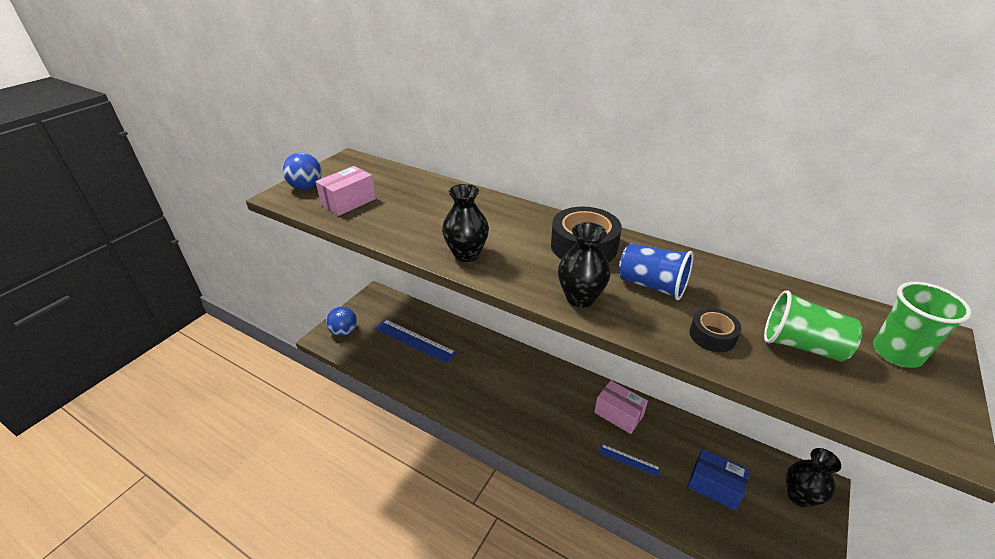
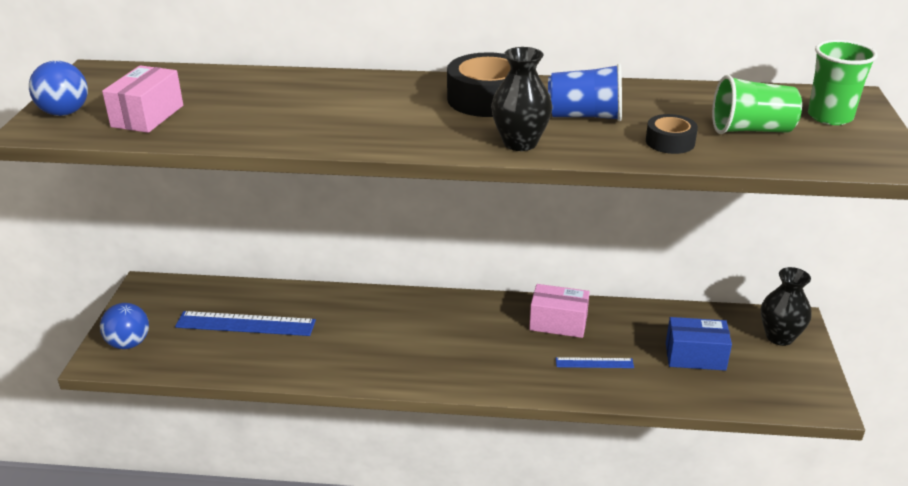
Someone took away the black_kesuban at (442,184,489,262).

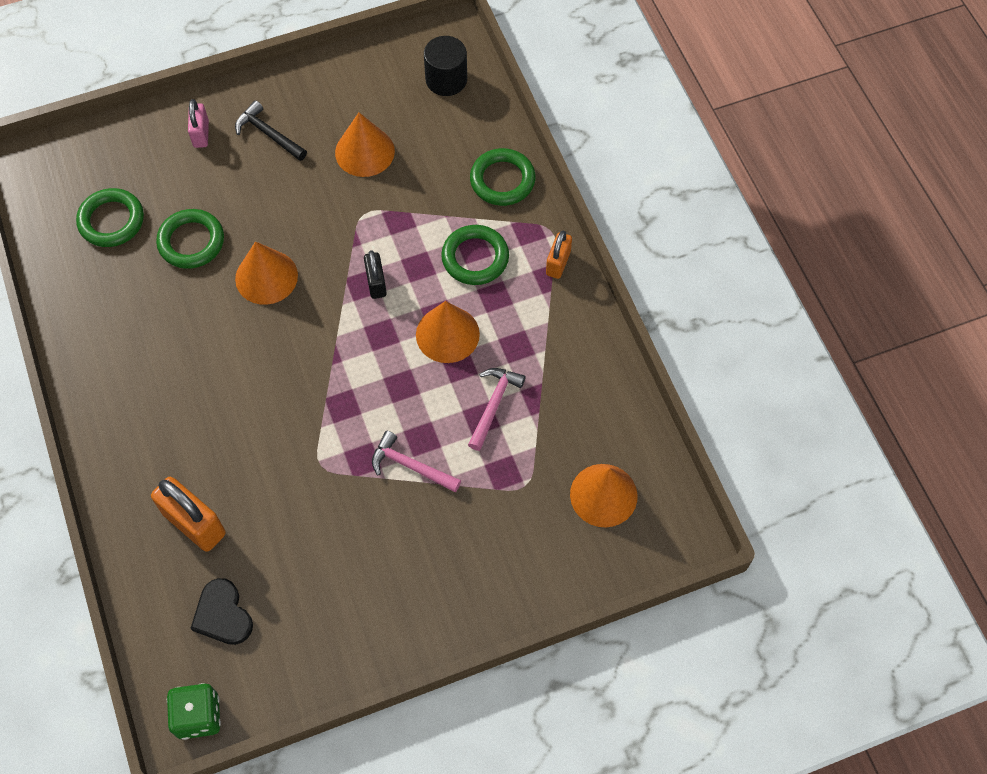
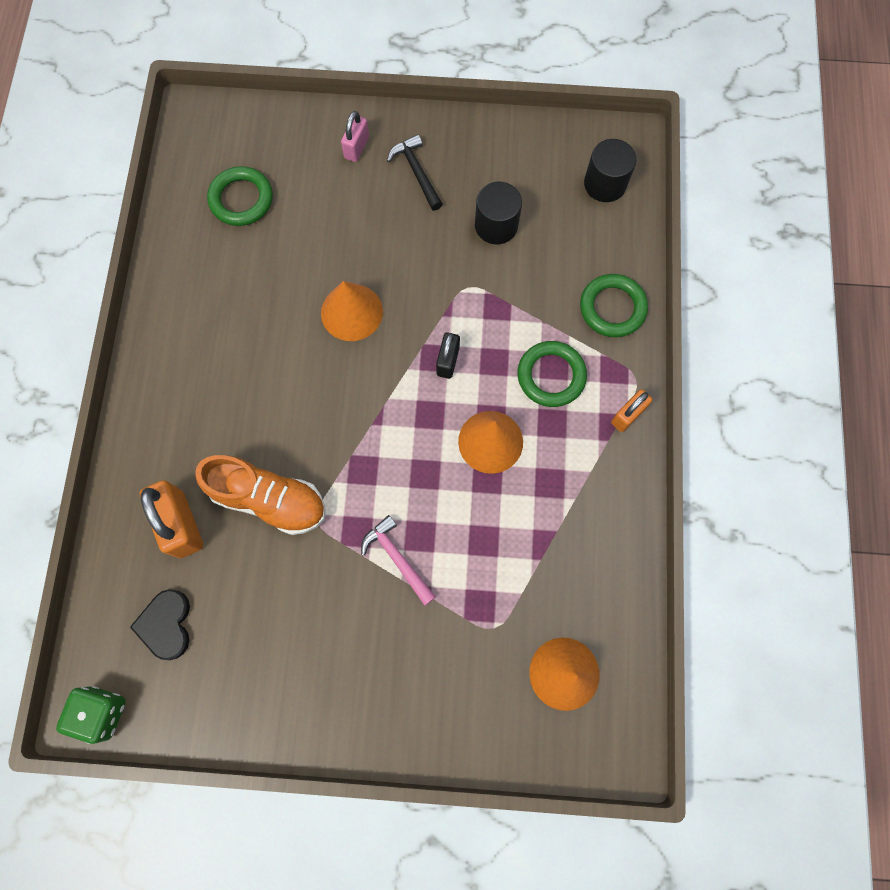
Someone swapped the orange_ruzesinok at (335,112,395,177) for the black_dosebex at (475,182,522,244).
Someone took away the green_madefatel at (156,209,224,269).
Someone took away the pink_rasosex at (468,368,526,451).
Someone put down the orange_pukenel at (195,455,325,535).

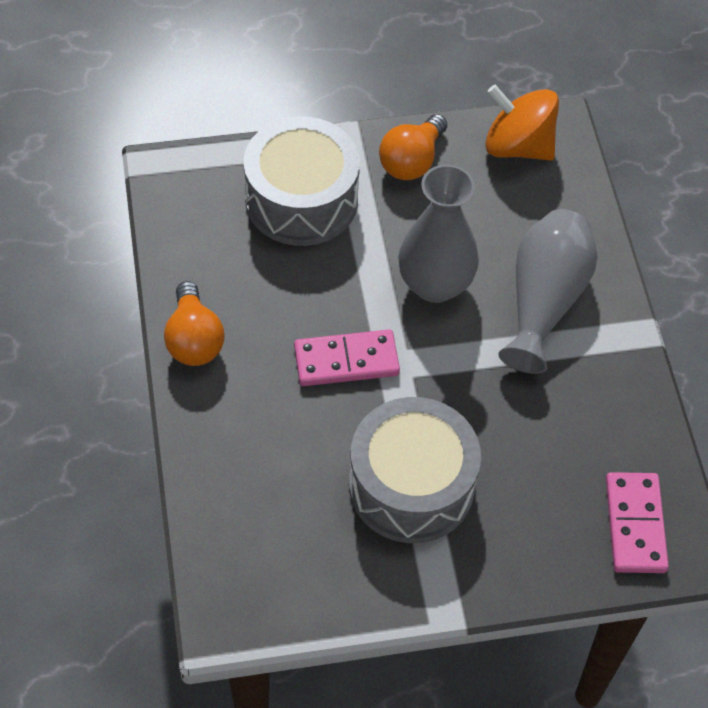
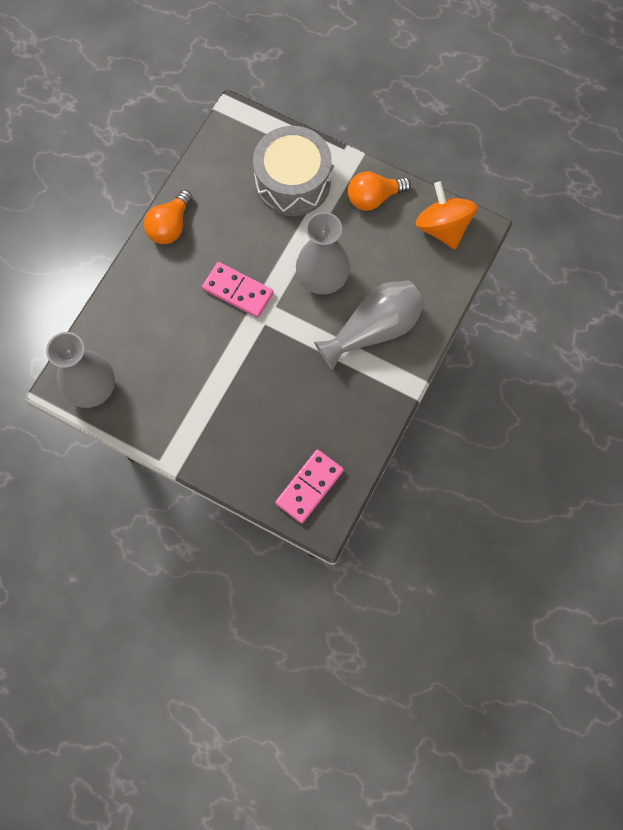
Someone took away the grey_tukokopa at (349,397,481,543).
Someone put down the grey_kesuban at (46,332,115,408).

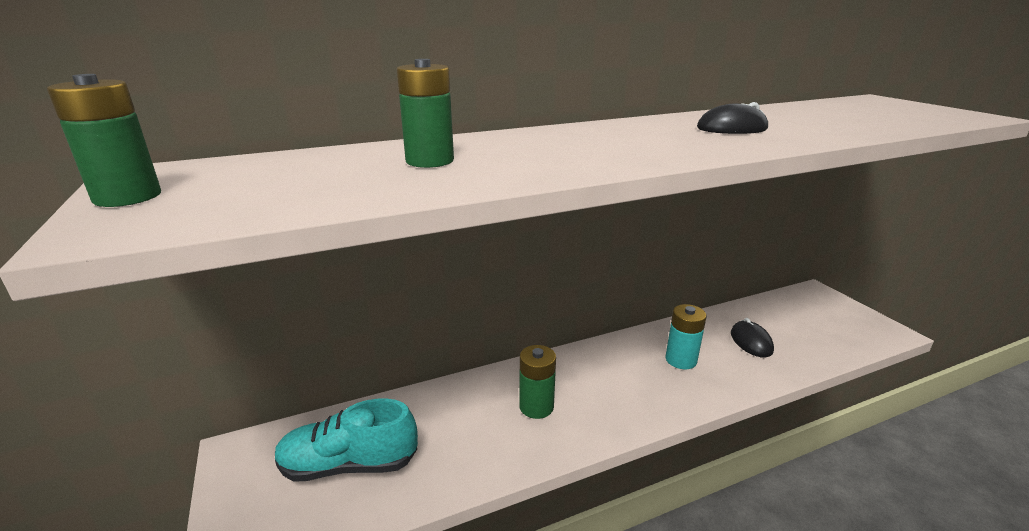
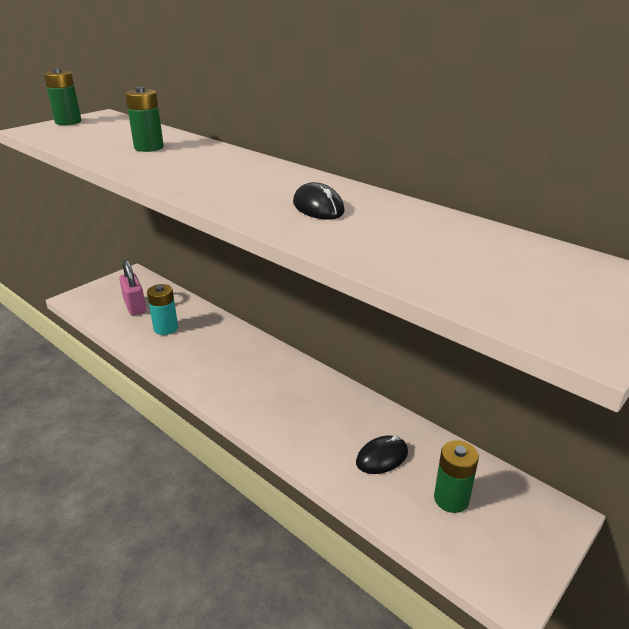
Someone carried the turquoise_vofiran from (665,304,706,369) to (147,284,178,335).
Someone carried the green_vofiran from (519,345,556,419) to (434,440,479,513).
Someone swapped the turquoise_pukenel at (275,399,418,482) for the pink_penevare at (119,260,146,315).

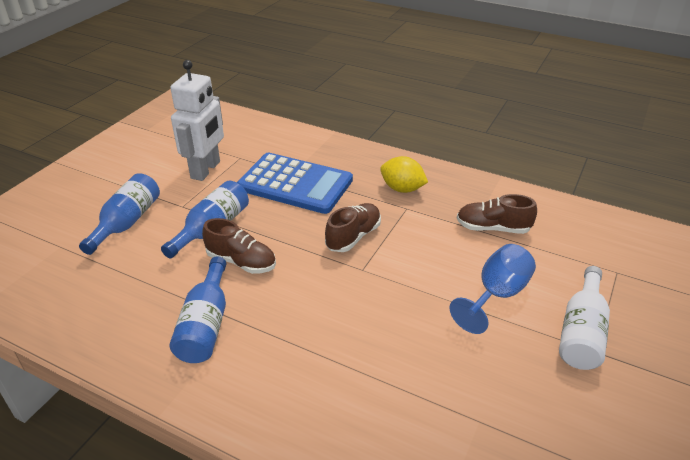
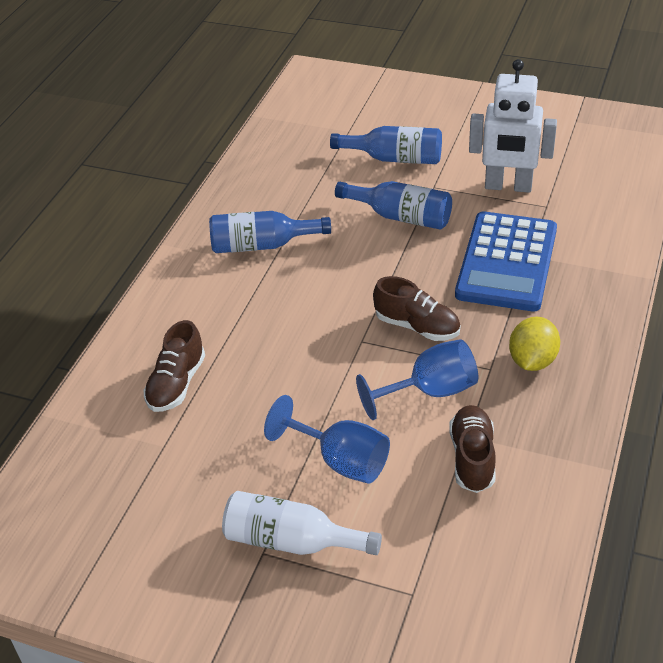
Someone carried the brown_pukenel from (202,218,276,274) to (143,320,205,412).
Someone put down the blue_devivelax at (356,339,478,420).

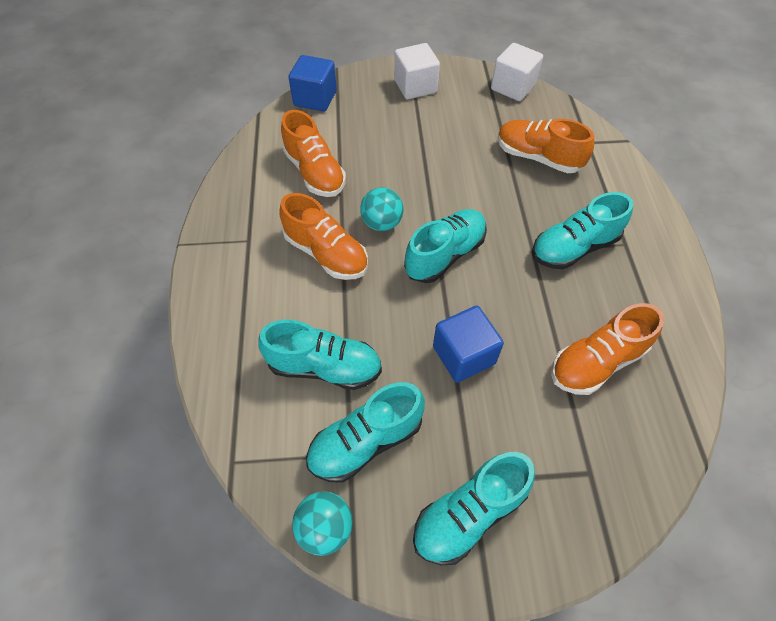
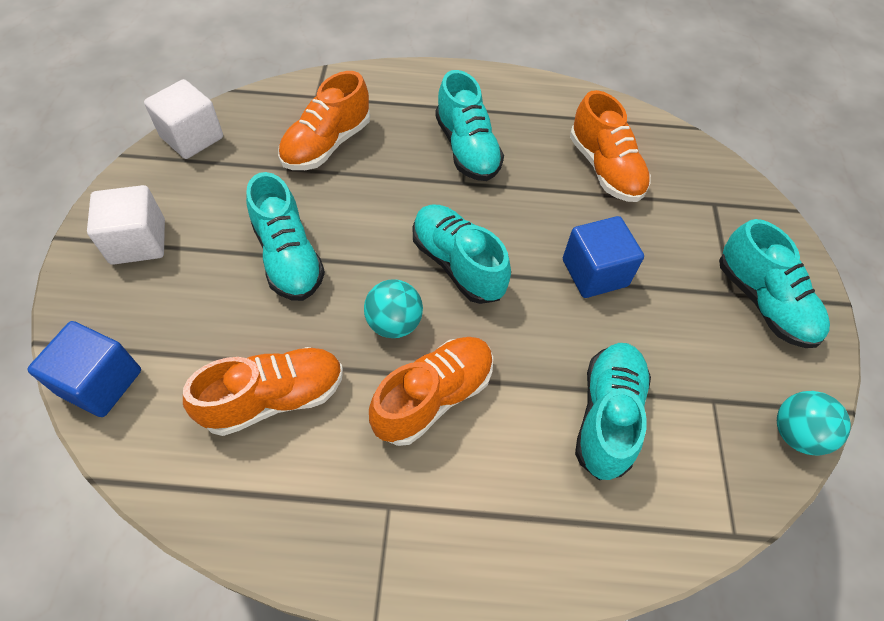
Someone carried the turquoise_pukenel from (306,382,425,483) to (246,172,325,301).

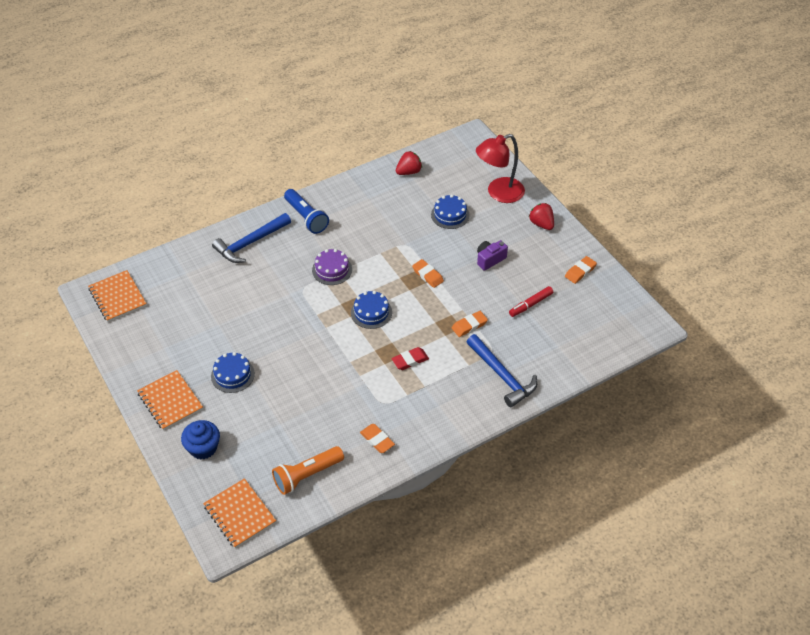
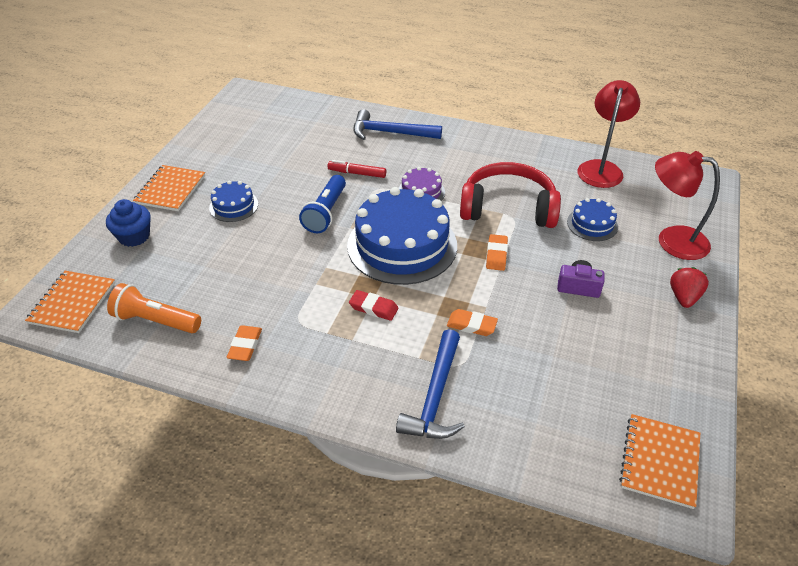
Someone swapped the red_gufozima at (396,151,422,175) for the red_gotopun at (577,80,640,188).
Someone carried the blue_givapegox from (284,189,329,234) to (299,175,346,233).
Someone took away the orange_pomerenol at (565,256,597,284).
Someone carried the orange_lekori from (88,270,147,322) to (619,414,700,509).
Someone carried the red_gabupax from (509,286,553,317) to (328,160,386,178).
Someone scaled the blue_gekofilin at (351,291,392,329) by 2.13.
Someone put down the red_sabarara at (460,162,561,228).

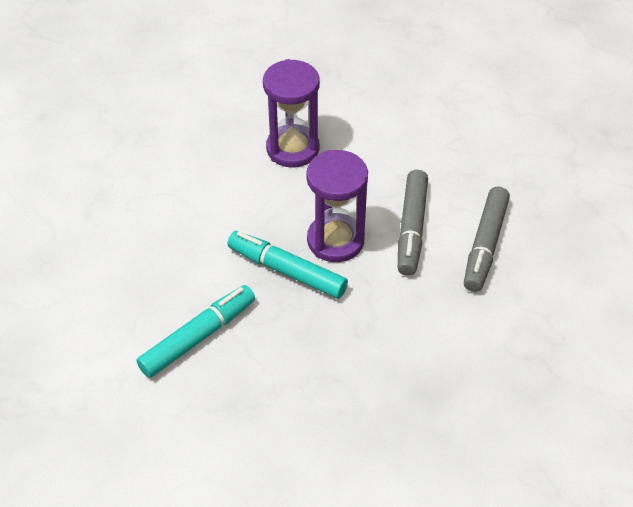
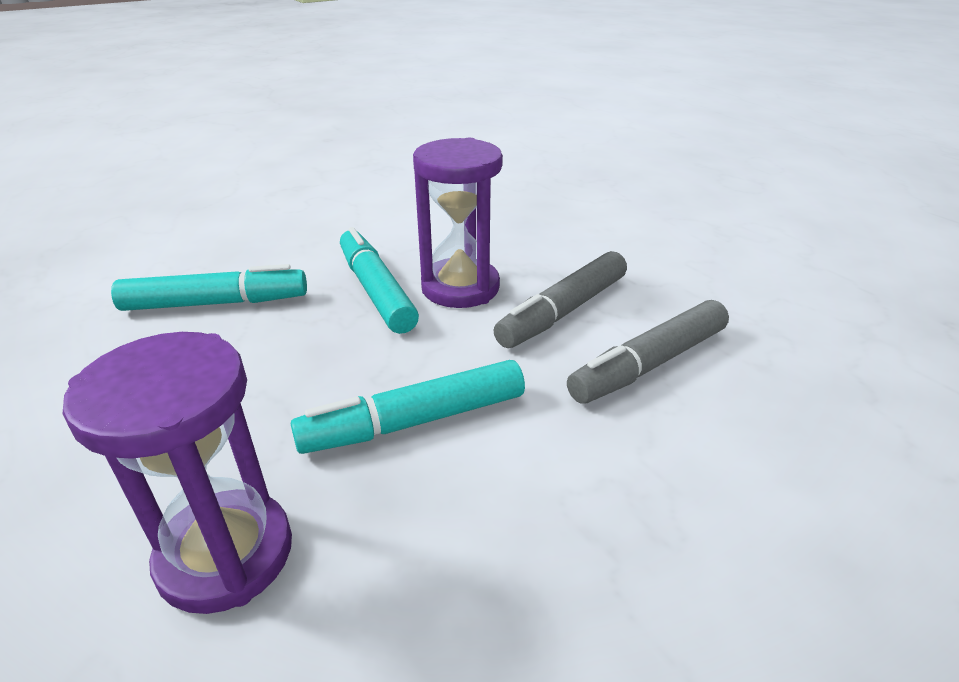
Someone carried the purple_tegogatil from (263,59,320,167) to (63,332,292,614).
Someone put down the turquoise_gabupax at (291,360,525,454).

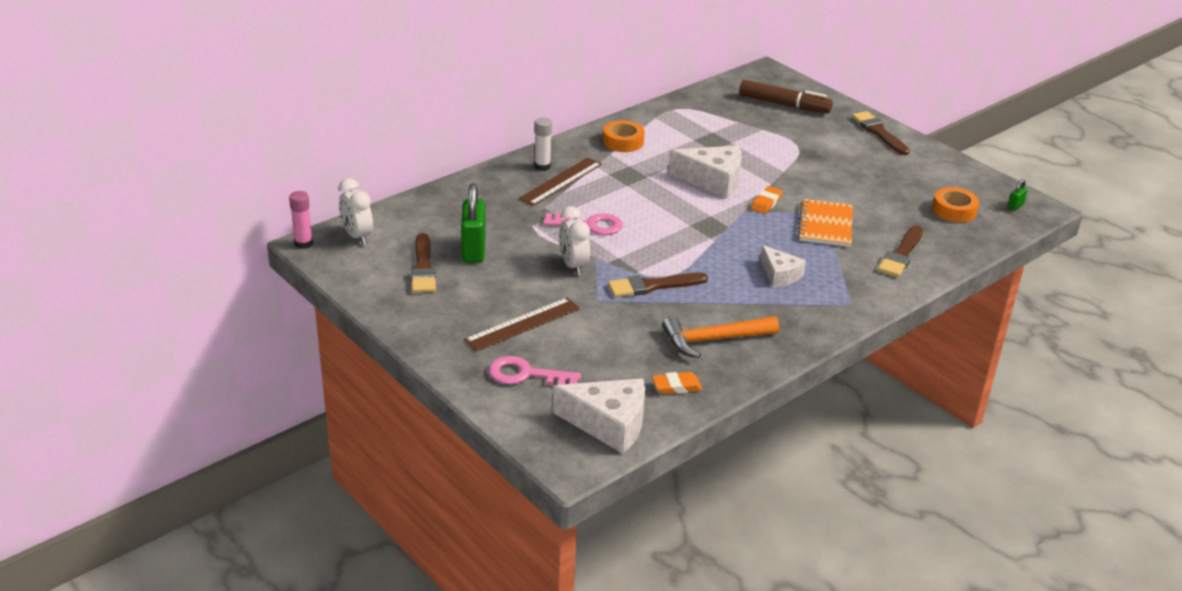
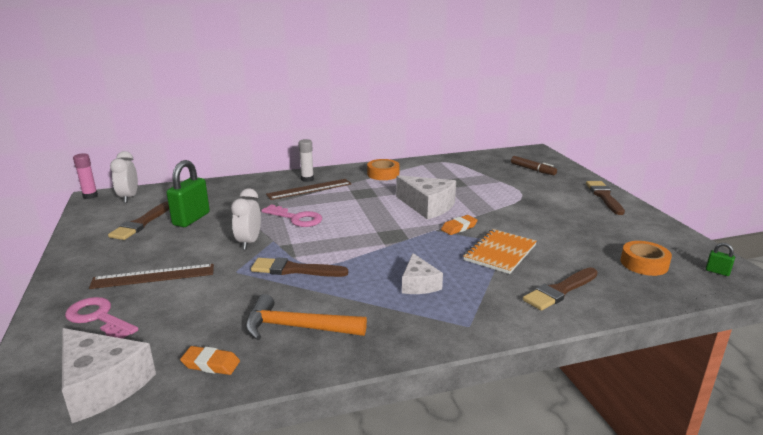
Someone scaled the brown_gabupax at (739,80,833,113) by 0.65.
Someone rotated the green_penevare at (1007,179,1028,211) by 60 degrees clockwise.

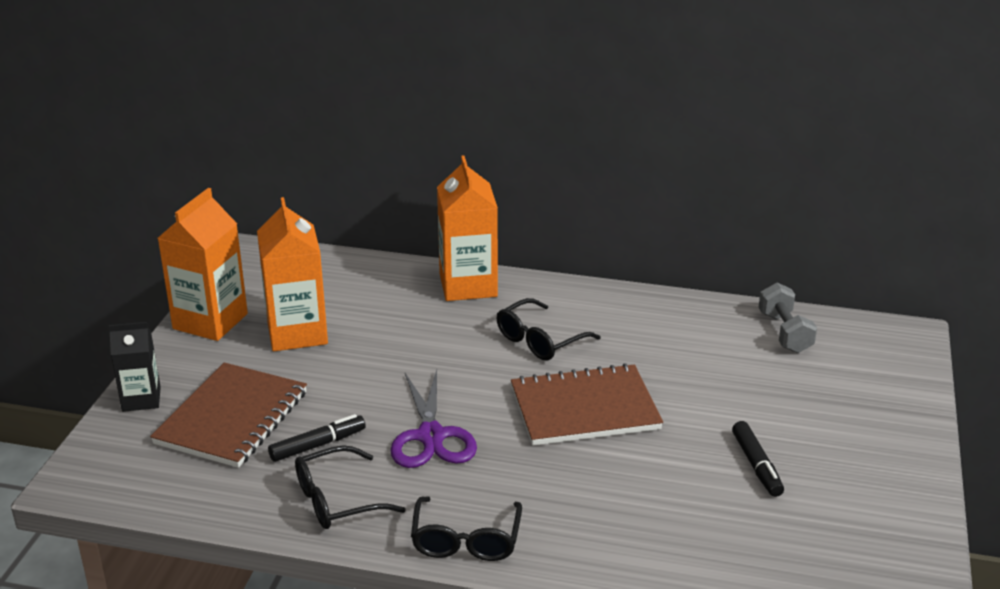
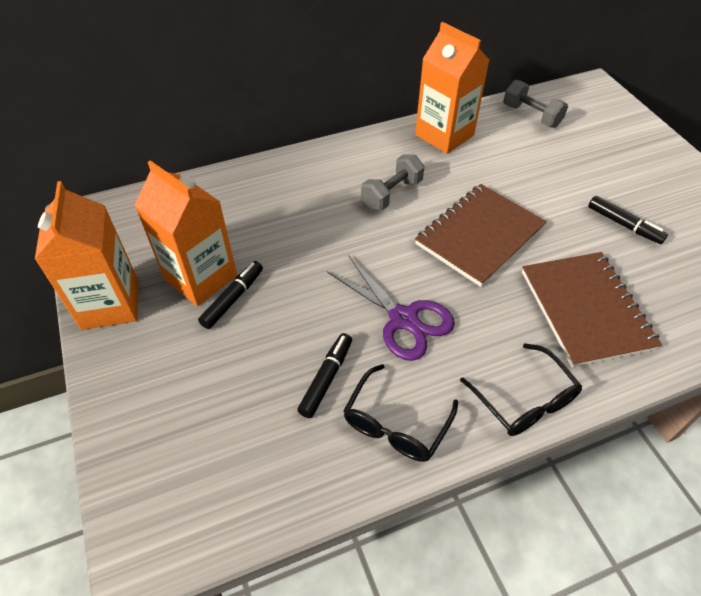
Someone carried the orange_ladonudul from (437,155,498,301) to (415,22,489,154).
Someone swapped the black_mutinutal at (497,298,601,361) for the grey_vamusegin at (361,154,424,210).
Someone took away the black_ladonudul at (109,322,161,412).
Someone carried the brown_lekori from (150,363,307,468) to (522,252,662,367).
Someone put down the black_gabupax at (198,261,263,329).

